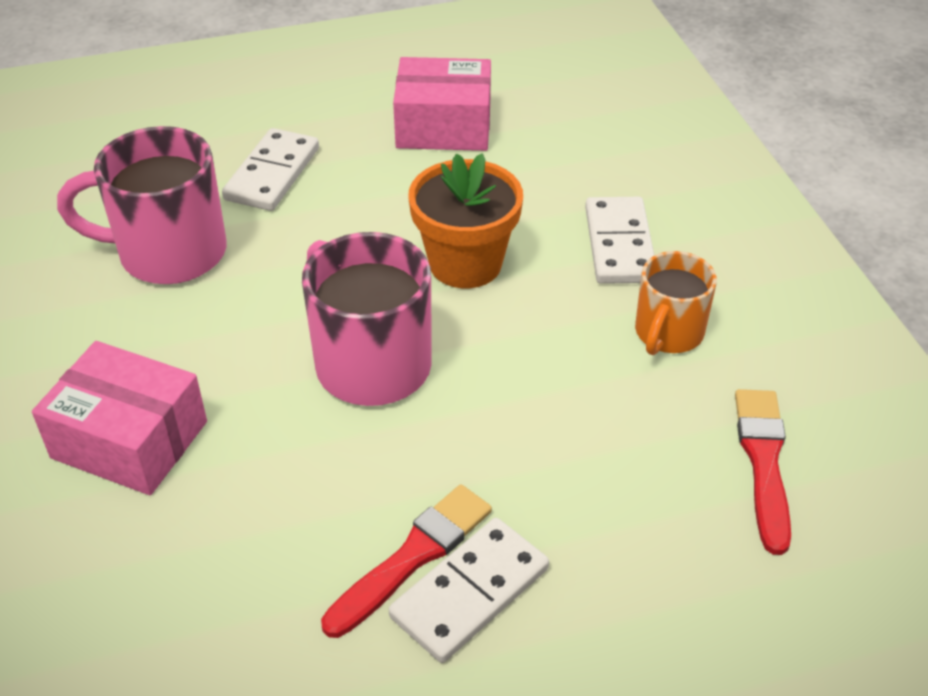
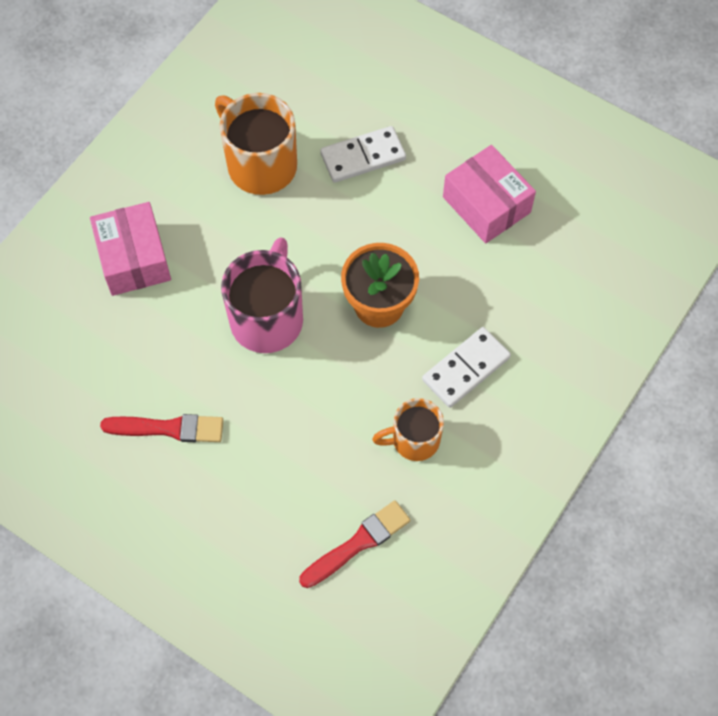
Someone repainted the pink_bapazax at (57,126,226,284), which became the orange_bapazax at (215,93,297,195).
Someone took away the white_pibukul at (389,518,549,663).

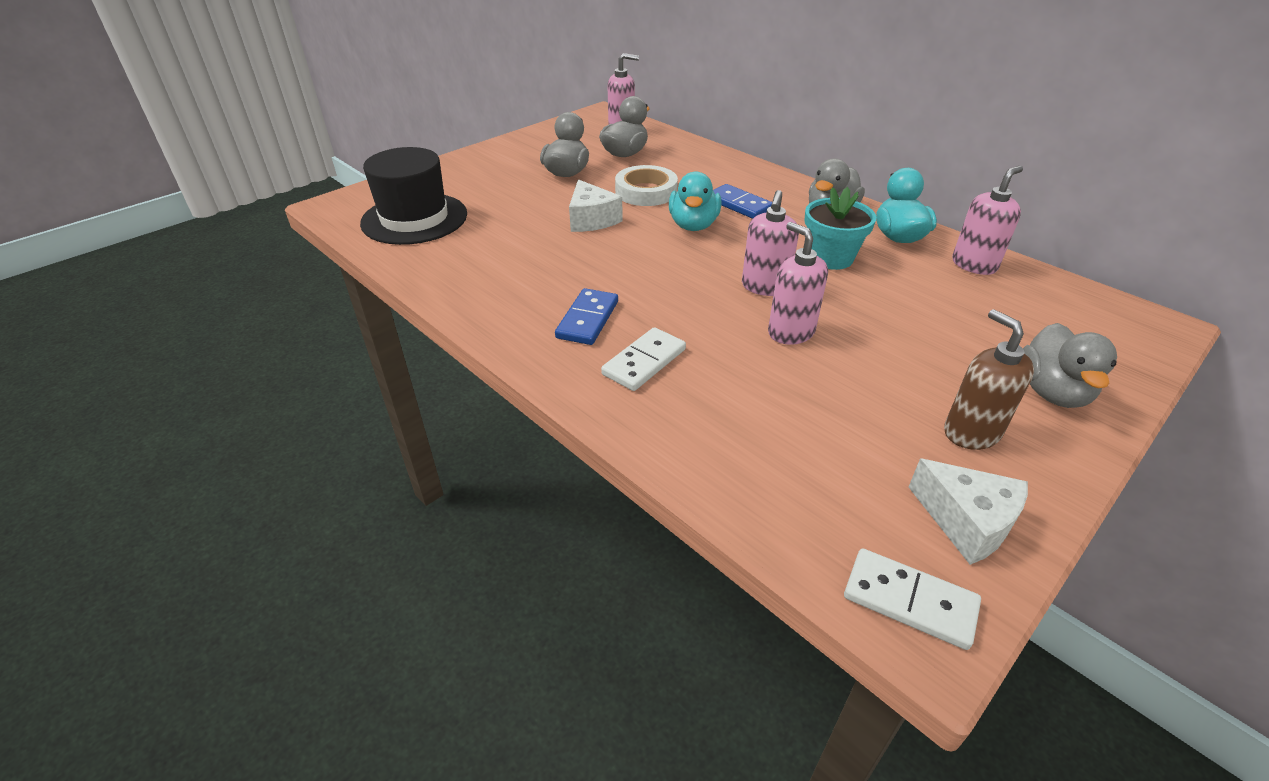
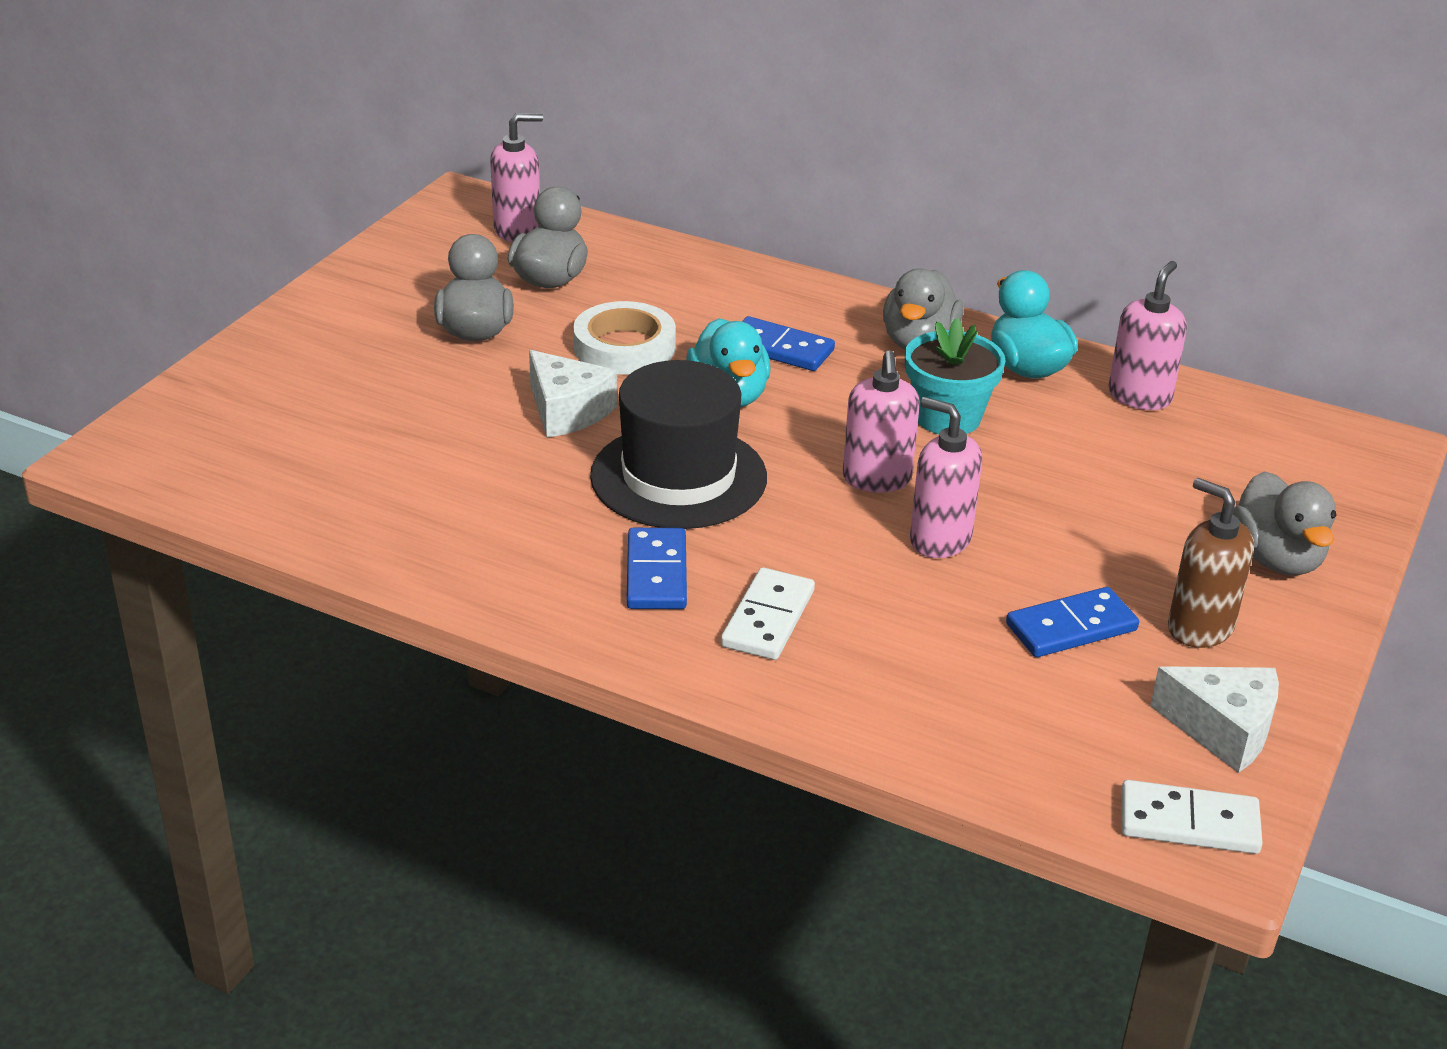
Someone carried the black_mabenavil from (360,147,467,245) to (590,360,767,529).
Someone put down the blue_pibukul at (1006,587,1139,657).

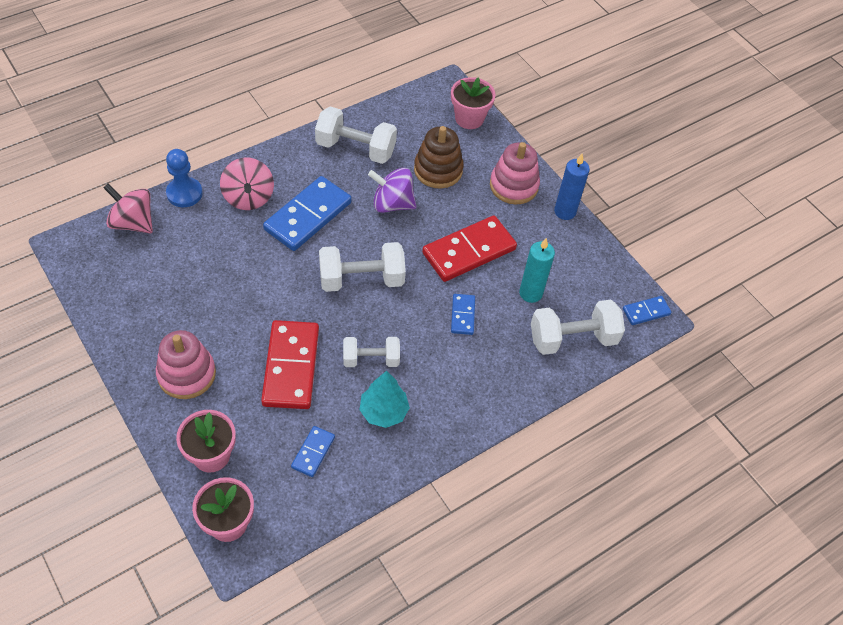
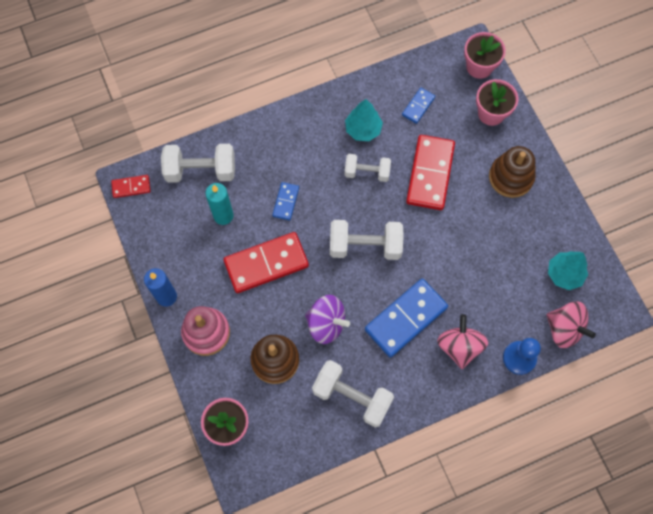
Someone repainted the blue_pibukul at (623,296,671,325), which became the red_pibukul at (111,175,151,198).
Someone repainted the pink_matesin at (156,330,216,399), which became the brown_matesin at (489,146,536,198).
Someone put down the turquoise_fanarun at (548,251,588,290).

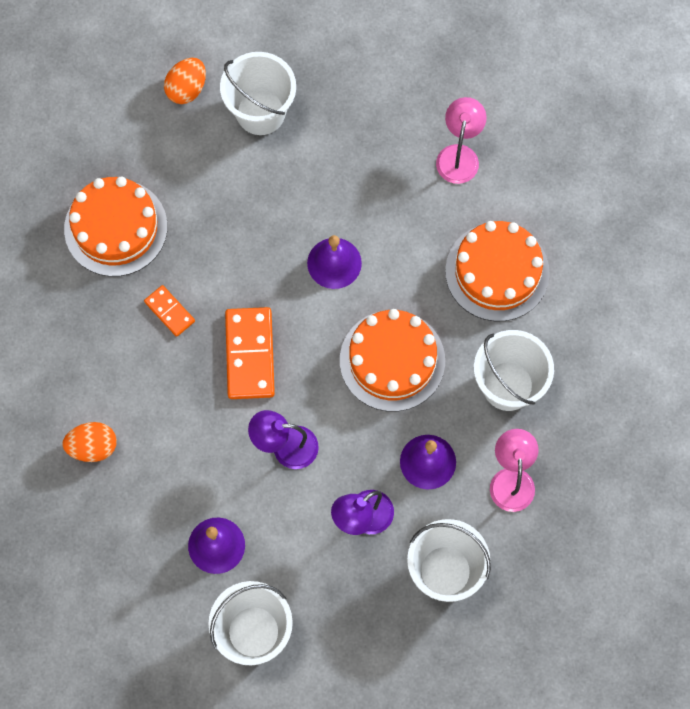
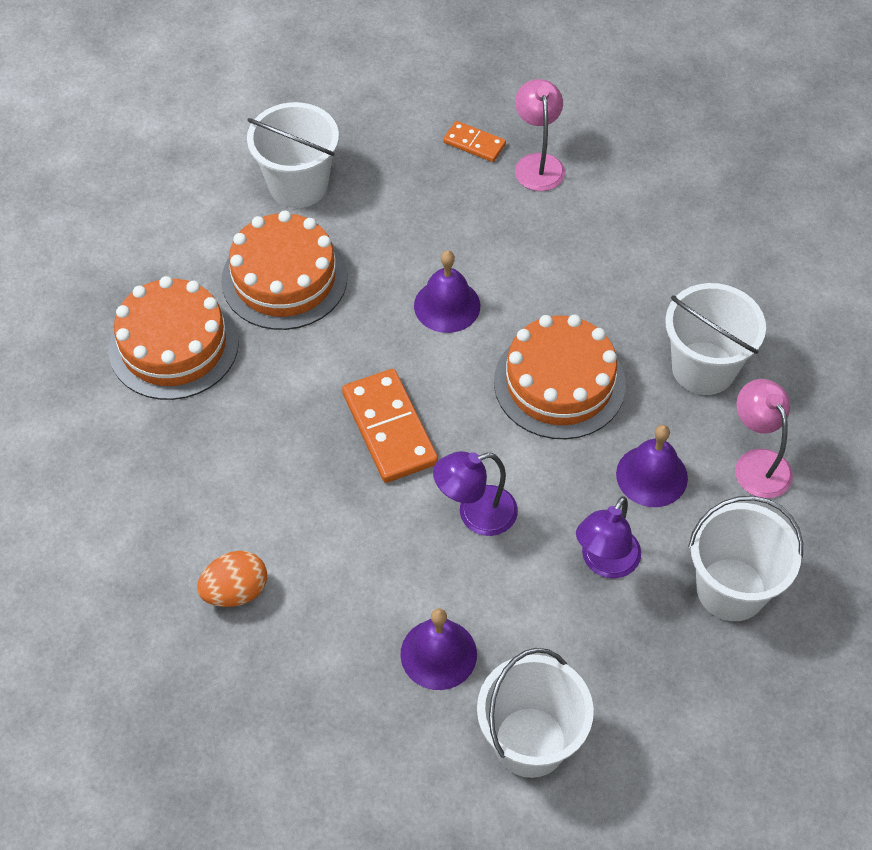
Someone took away the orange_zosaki at (164,58,206,104).
Someone carried the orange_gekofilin from (445,221,550,321) to (221,210,348,330).
Someone carried the orange_pibukul from (144,285,195,337) to (443,121,506,162).

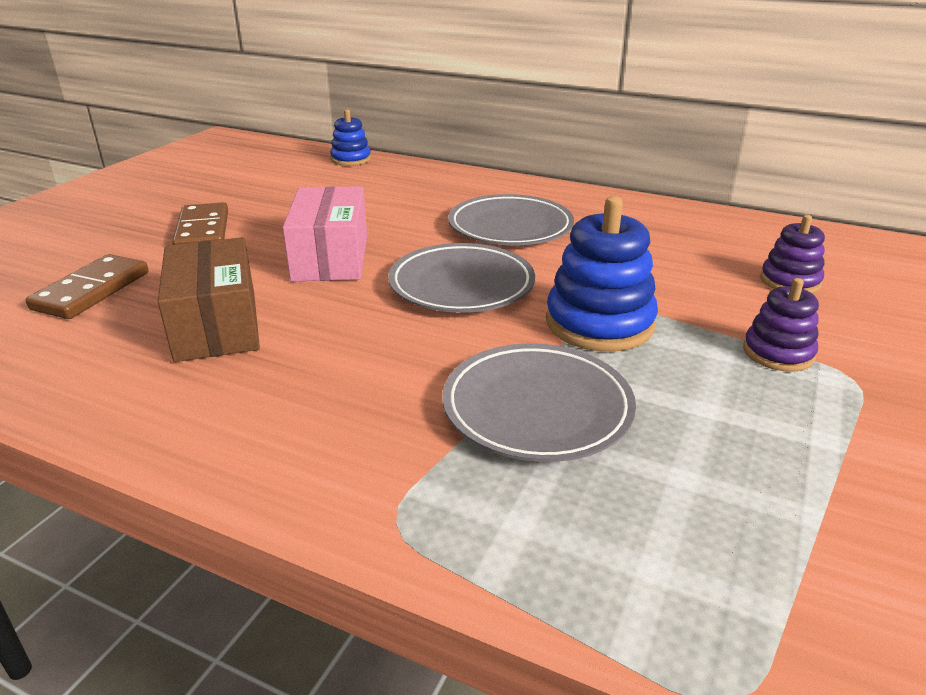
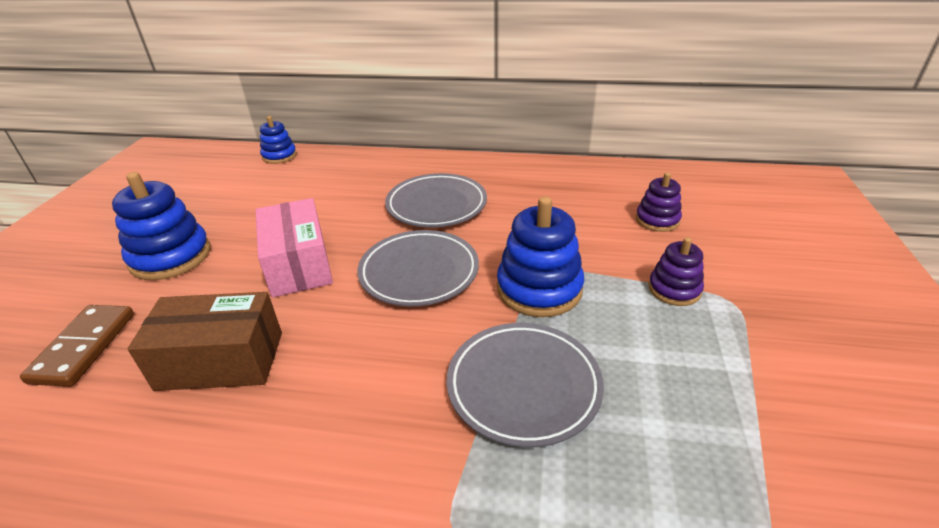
Someone swapped the brown_pibukul at (172,202,228,245) for the blue_matesin at (112,172,211,280).
Someone rotated the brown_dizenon at (158,237,260,362) by 60 degrees counterclockwise.

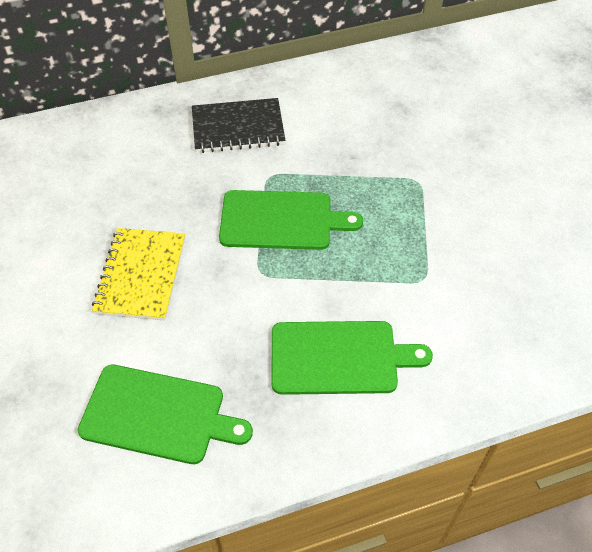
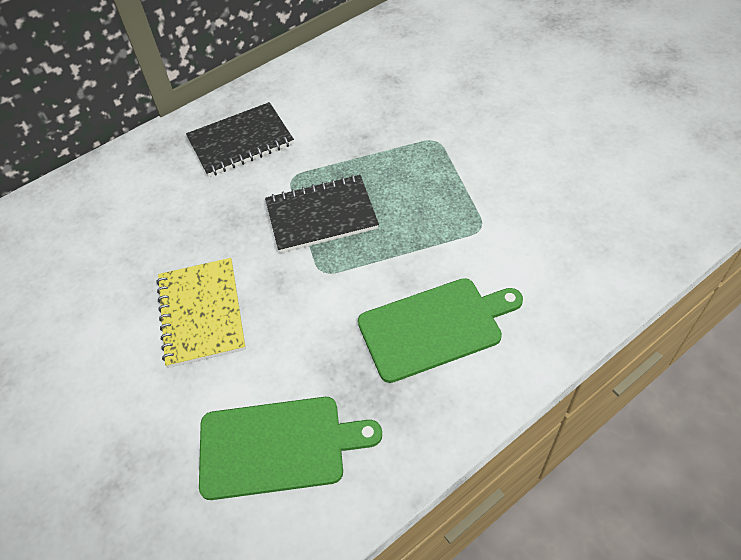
Someone swapped the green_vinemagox at (219,190,363,250) for the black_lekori at (265,175,379,253).

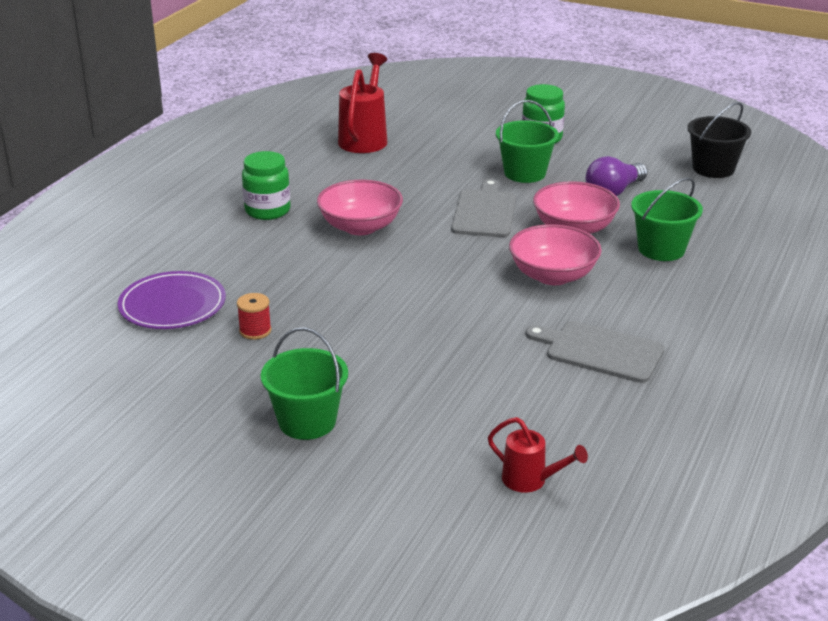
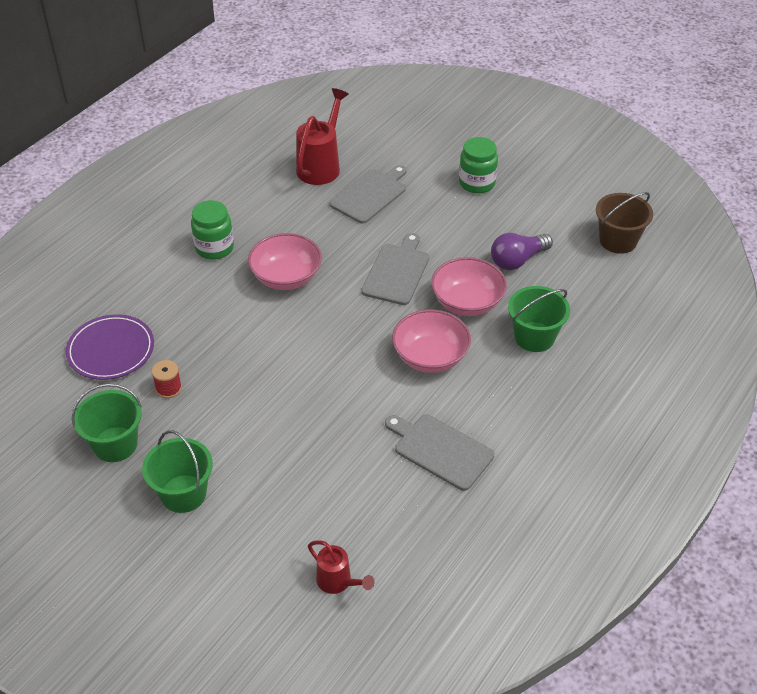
Someone carried the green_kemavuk from (496,100,559,183) to (72,384,142,462).
Someone repainted the black_kemavuk at (687,102,751,178), which became the brown_kemavuk at (596,192,653,254).
Someone put down the grey_vinemagox at (330,165,406,224).

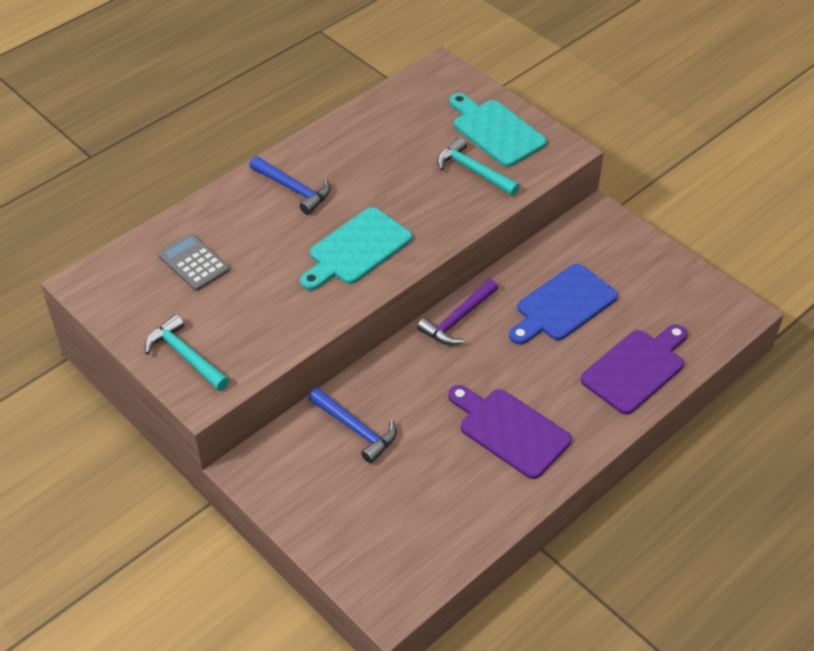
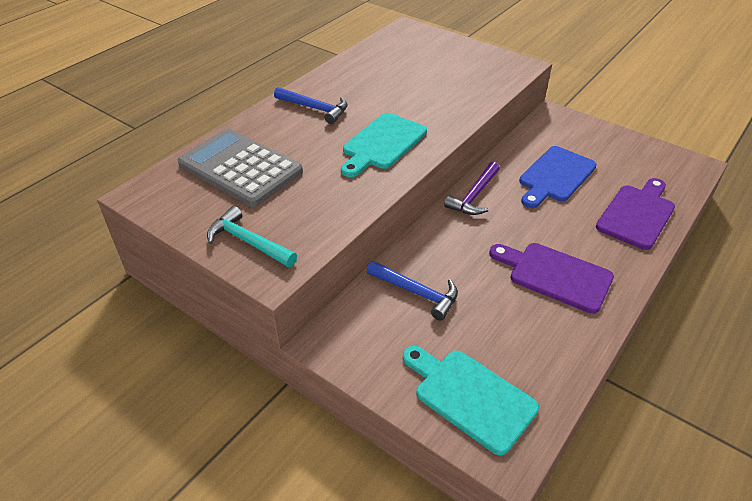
Someone carried the turquoise_vinemagox from (449,93,547,167) to (403,346,539,455).
Someone took away the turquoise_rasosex at (437,137,520,196).
Someone scaled the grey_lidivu at (158,234,230,291) by 1.82.

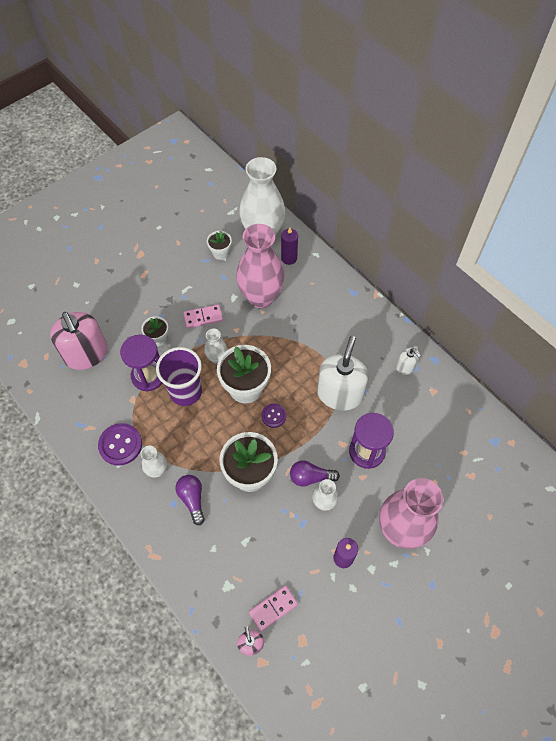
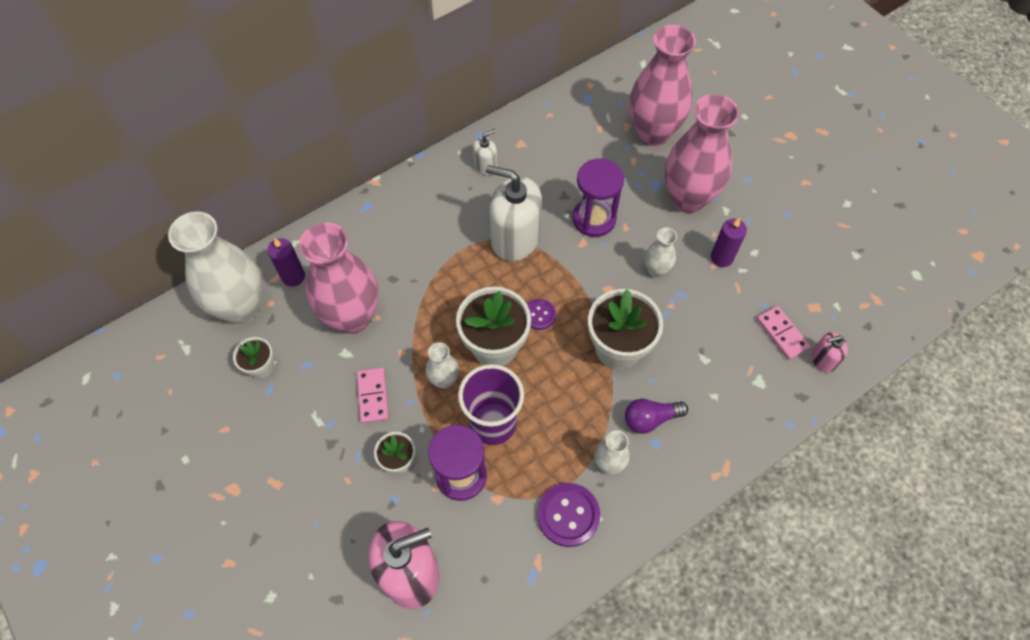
Someone took away the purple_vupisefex at (290,460,340,487).
Someone put down the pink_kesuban at (629,25,696,146).

